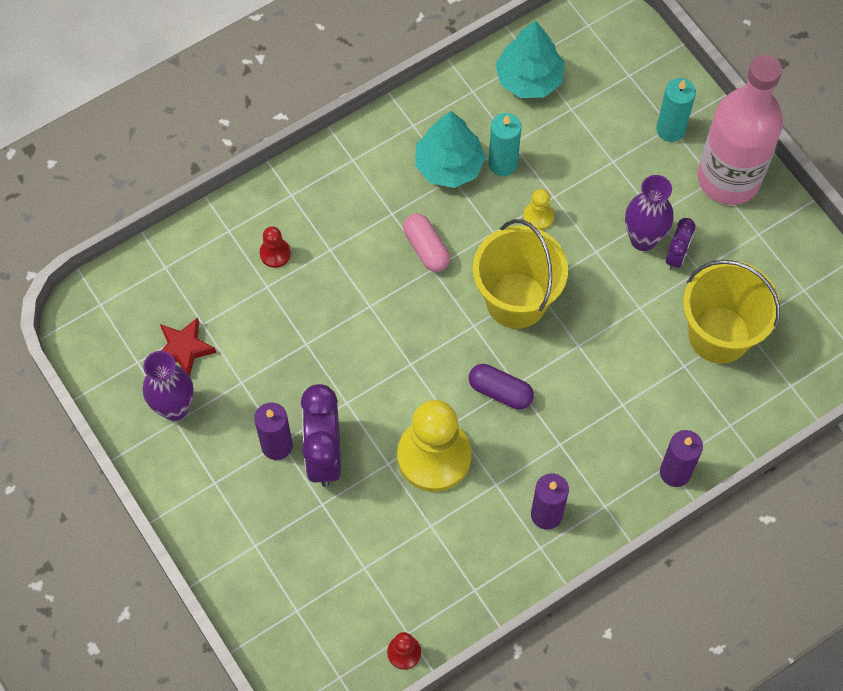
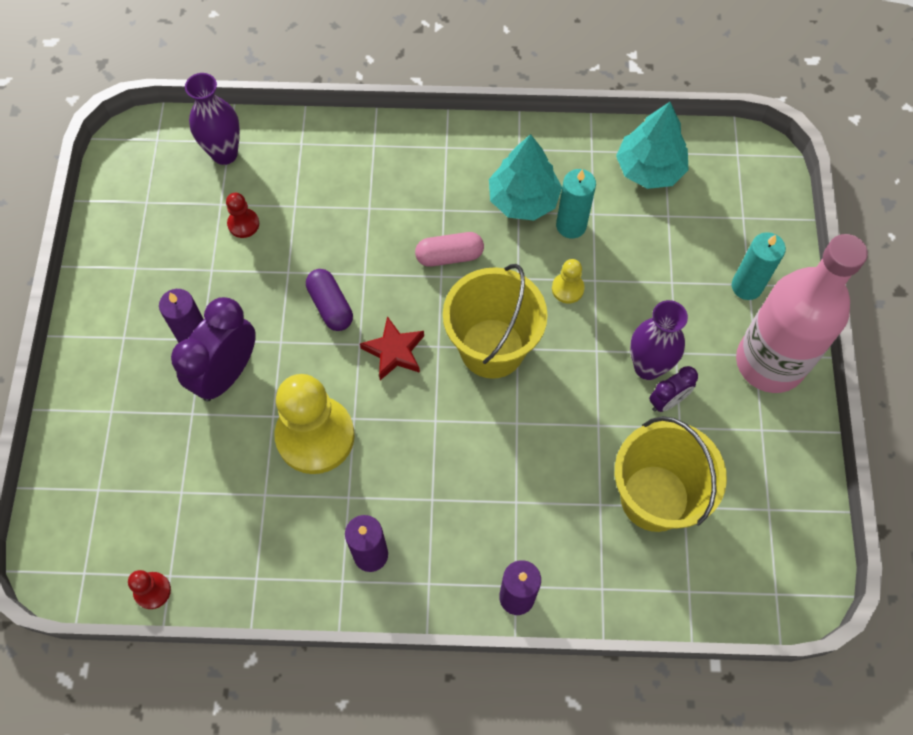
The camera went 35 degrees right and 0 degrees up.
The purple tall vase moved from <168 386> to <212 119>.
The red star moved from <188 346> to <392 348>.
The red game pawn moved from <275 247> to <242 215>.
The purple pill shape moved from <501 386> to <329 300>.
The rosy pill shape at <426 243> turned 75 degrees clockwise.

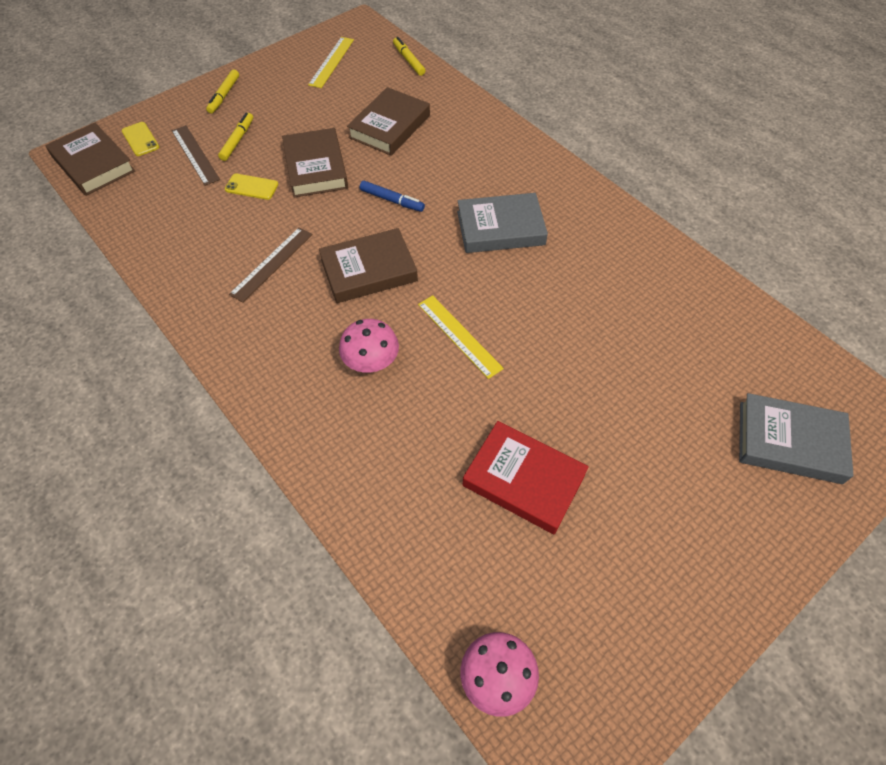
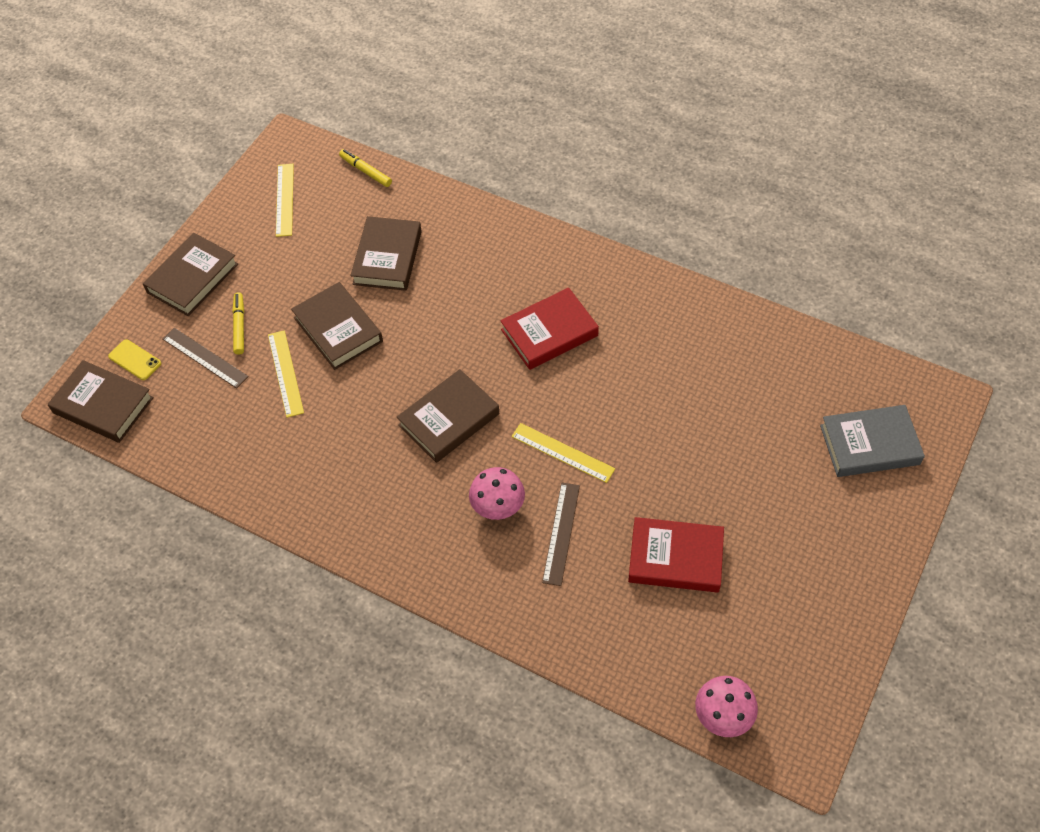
The camera went 20 degrees left and 0 degrees up.
The royal blue marker at <392 196> disappeared.
The russet ruler moved from <271 265> to <561 534>.
The golden marker at <222 91> was replaced by the russet book at <190 274>.
The golden mobile phone at <251 187> was replaced by the golden ruler at <286 374>.
The grey book at <502 223> became the red book at <549 329>.

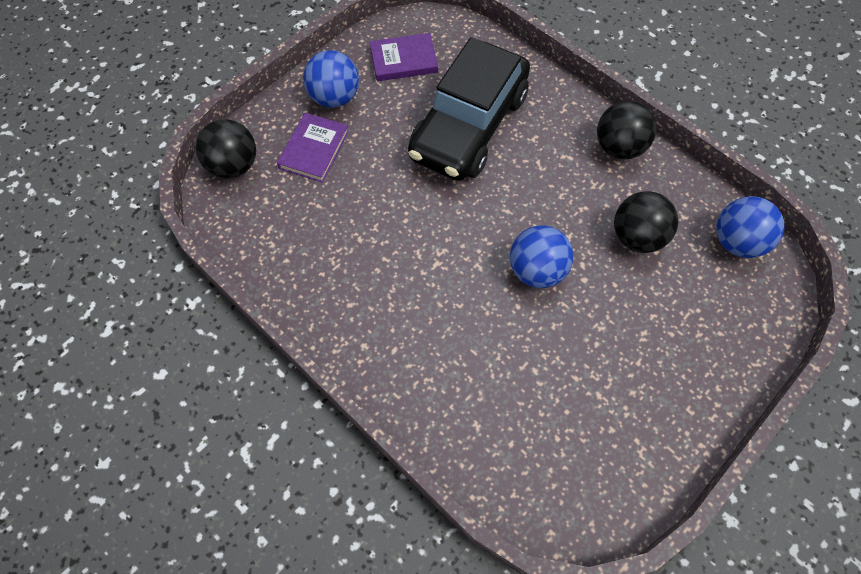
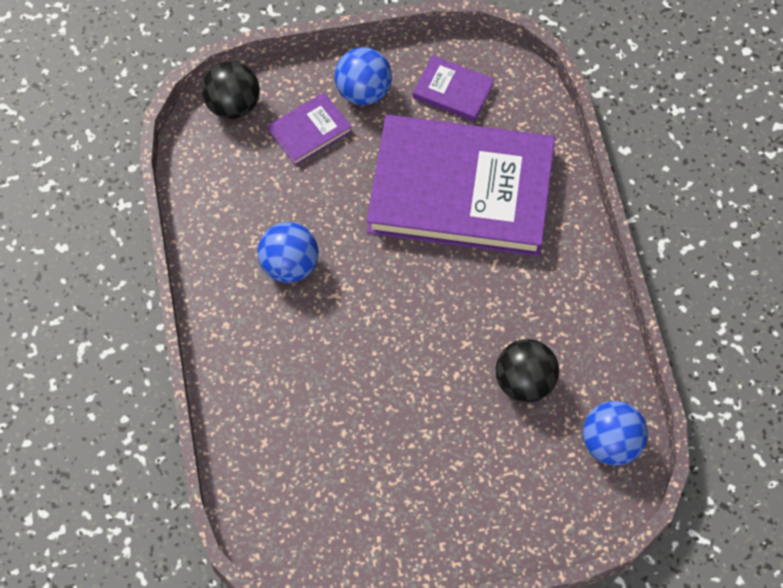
The camera went 35 degrees right and 0 degrees up.
The black play ball at <626 130> disappeared.
The royal blue play ball moved from <541 256> to <288 252>.
The black car at <469 109> was replaced by the purple book at <461 185>.

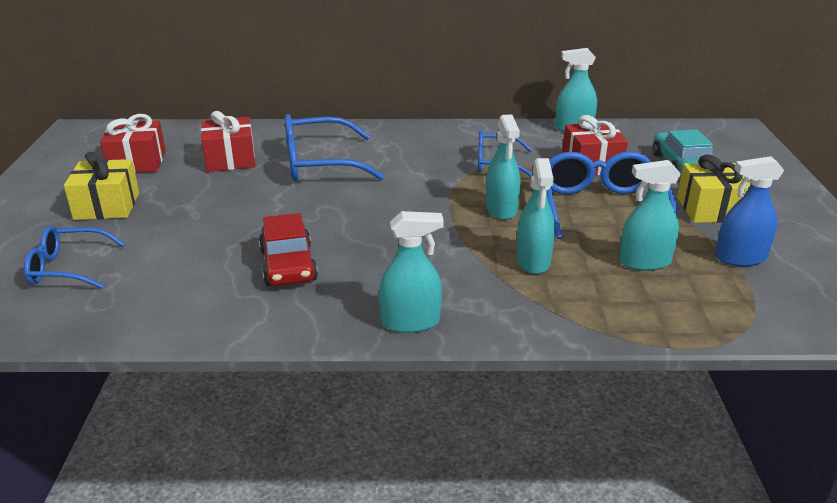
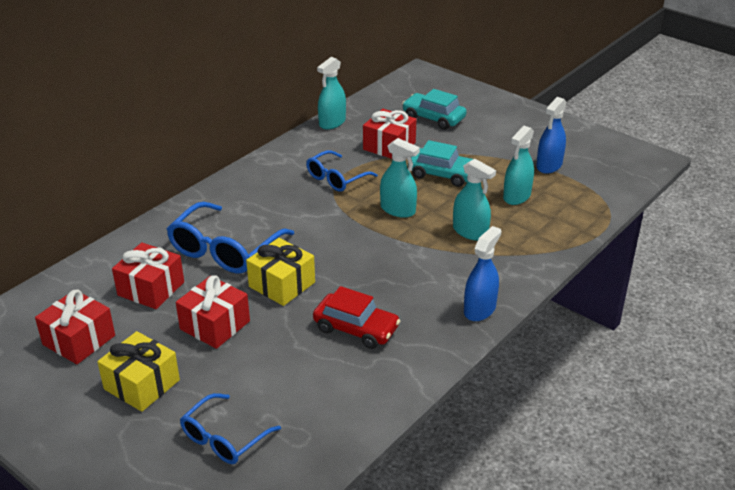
The camera went 50 degrees left and 5 degrees up.
The red wrapped gift at <213 312> appeared.
The golden wrapped gift moved from <714 188> to <280 272>.
The royal blue glasses at <612 195> was replaced by the aqua car at <440 163>.
The aqua spray cleaner at <411 272> became the royal blue spray cleaner at <482 273>.

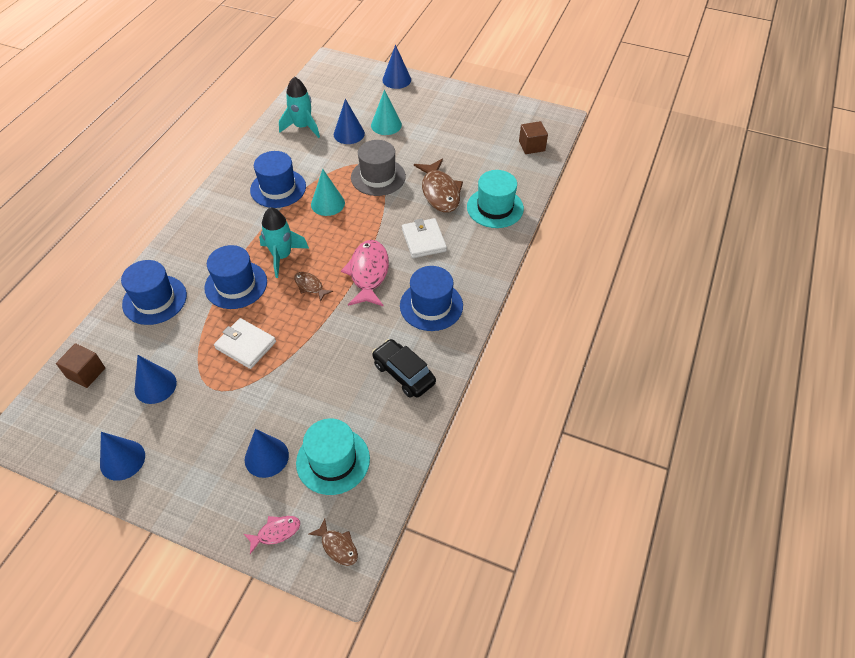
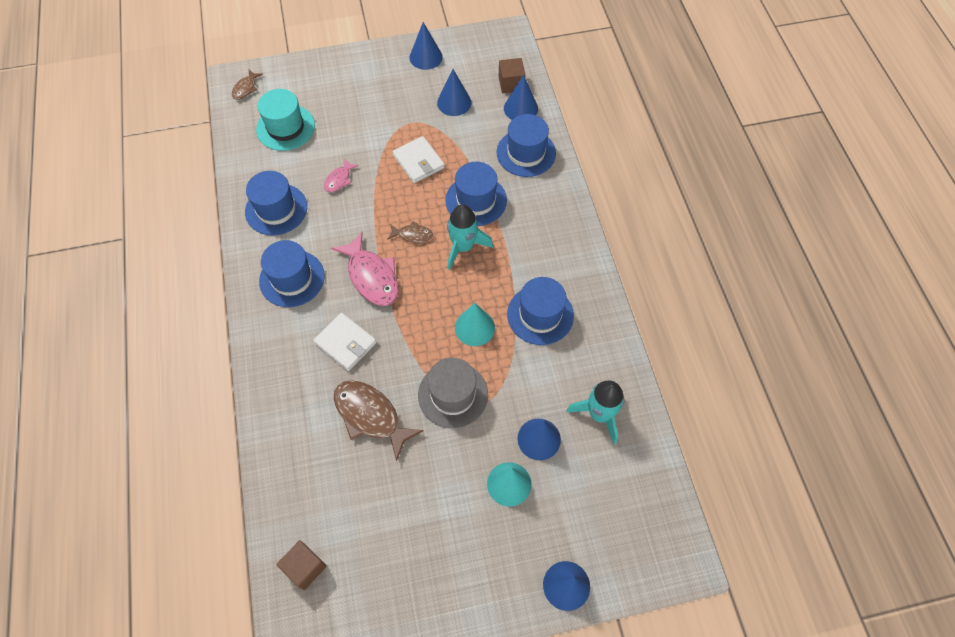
The camera went 145 degrees right and 10 degrees up.
The aqua hat at <495 199> disappeared.
The rosy toy fish moved from <272 535> to <341 175>.
The royal blue solid cone moved from <267 453> to <521 97>.
The black car at <404 368> was replaced by the royal blue hat at <276 203>.
The pure white wallet at <245 343> turned 60 degrees clockwise.
The russet toy fish at <333 542> turned 75 degrees counterclockwise.

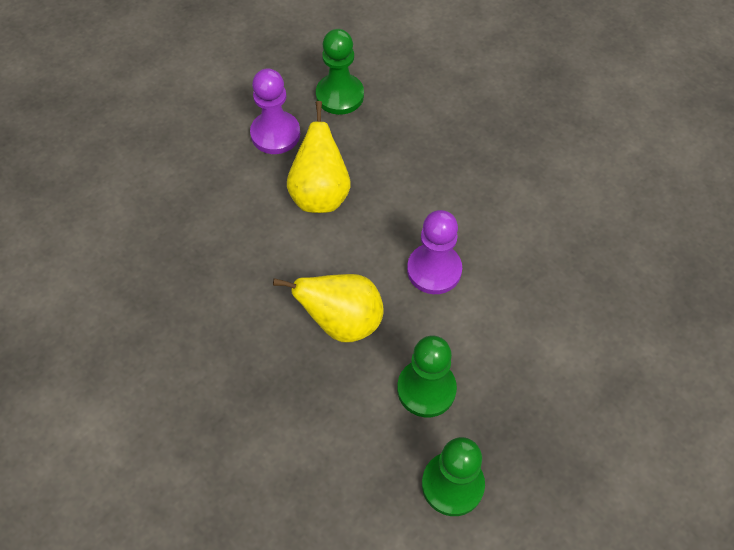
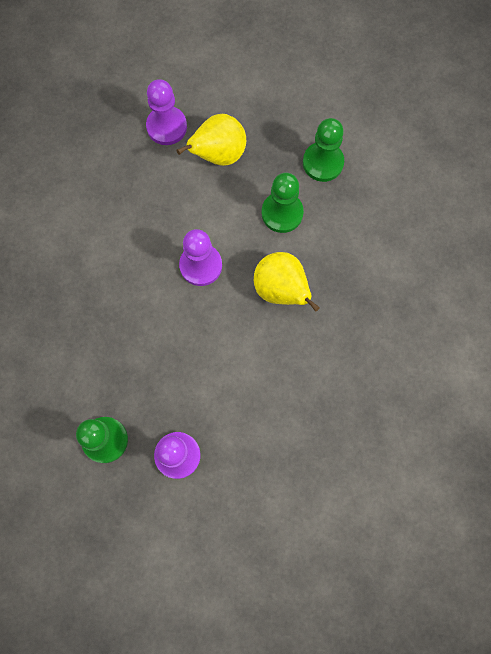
The camera went 130 degrees left and 15 degrees up.
The purple game pawn at <166 112> appeared.
The golden pear moved from <319 157> to <211 140>.

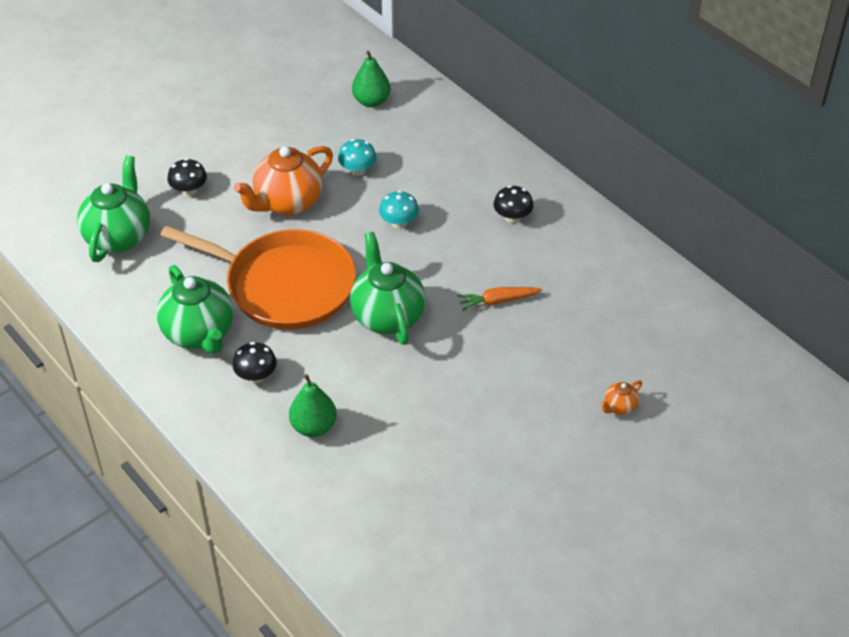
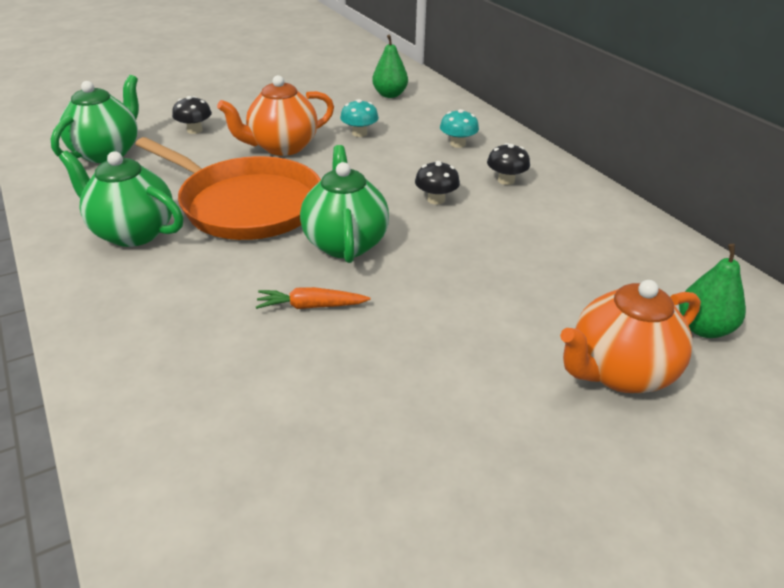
The camera went 10 degrees right and 10 degrees down.
The black mushroom moved from <254 362> to <437 183>.
The green pear moved from <313 405> to <712 291>.
The aqua mushroom moved from <399 209> to <459 128>.
The orange-coloured root vegetable moved from <500 299> to <313 298>.
The green teapot at <195 309> turned 135 degrees clockwise.
The orange-coloured teapot at <621 397> changed to 2.30 times the size.

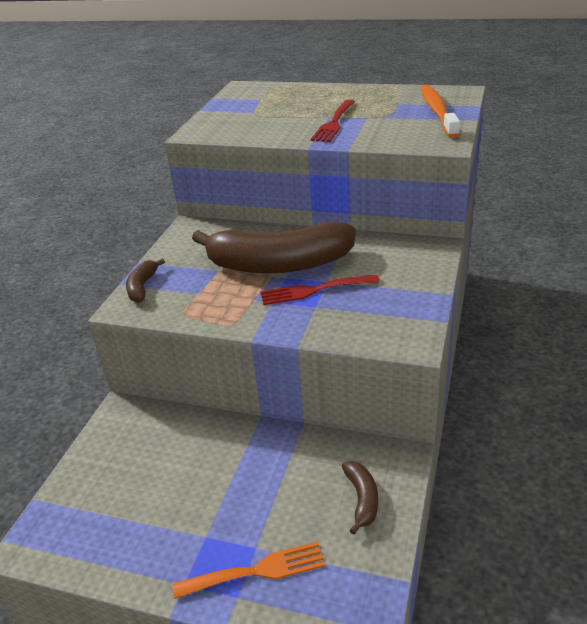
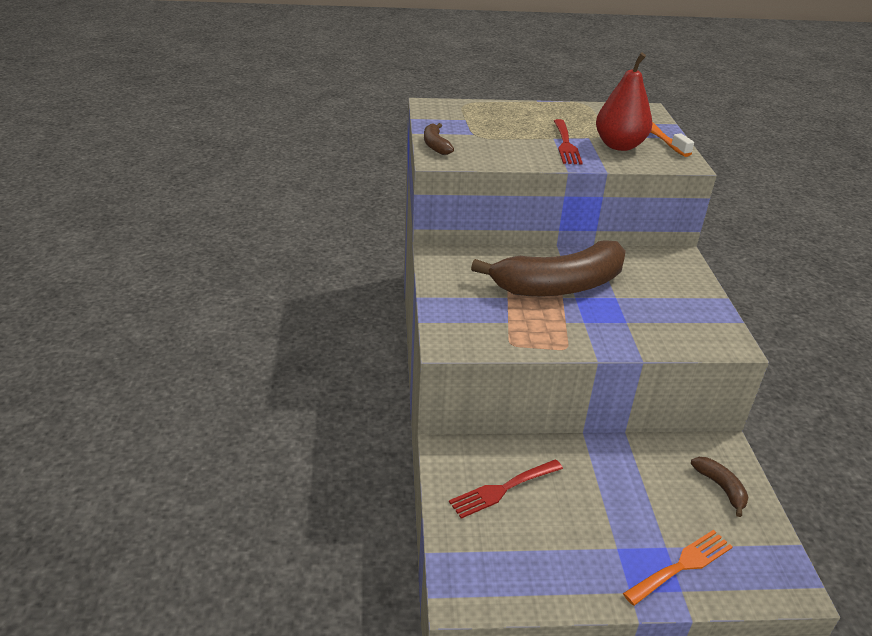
The camera went 25 degrees left and 0 degrees up.
The red pear at <624 102> appeared.
The russet banana fruit moved from <145 280> to <439 139>.
The red table fork moved from <320 289> to <506 489>.

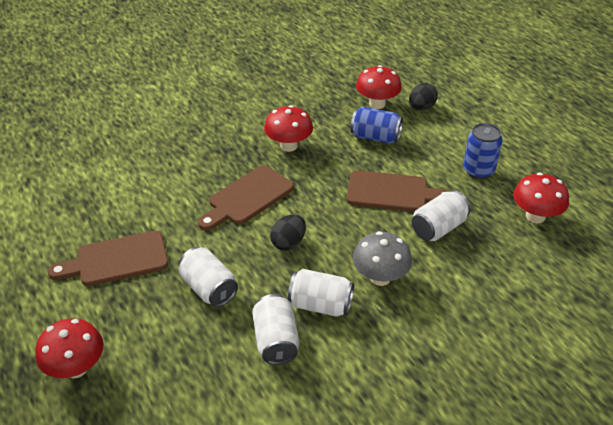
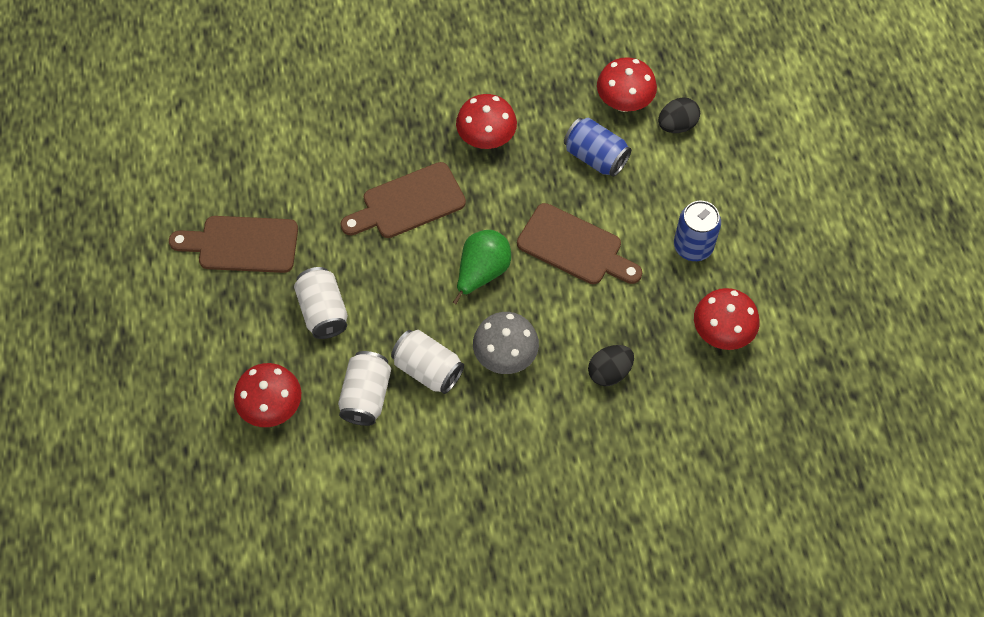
The camera went 20 degrees right and 20 degrees up.
The pure white tin at <441 215> disappeared.
The green pear at <482 267> appeared.
The red mushroom moved from <69 348> to <267 395>.
The black egg shape moved from <288 232> to <611 365>.

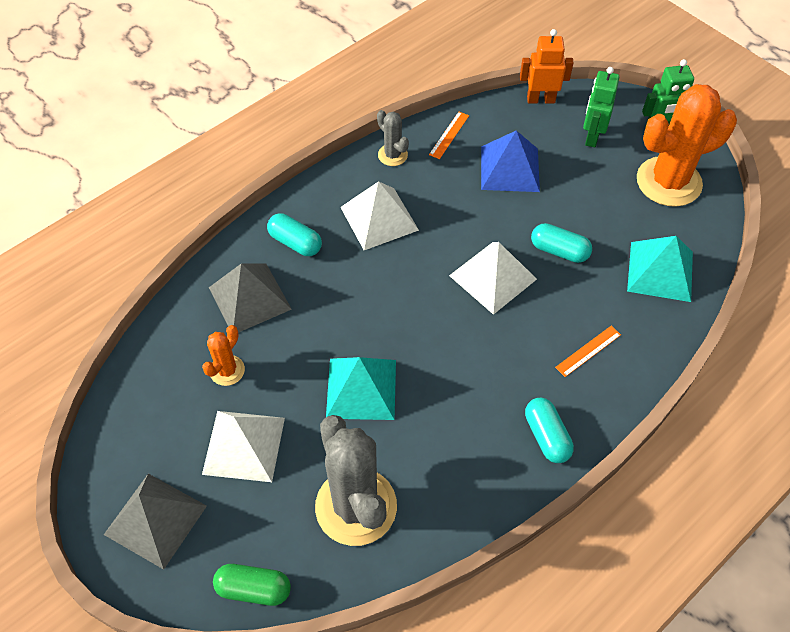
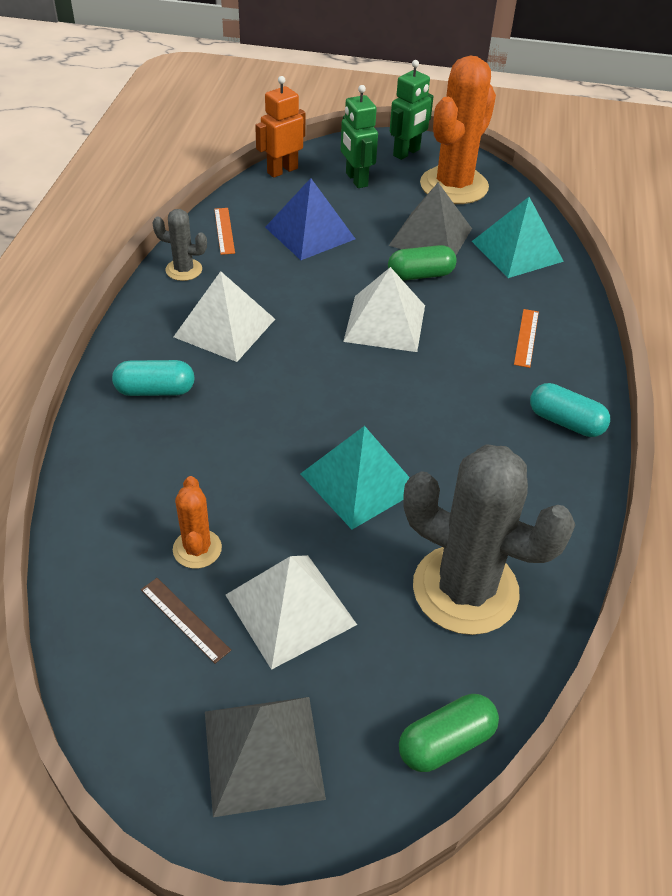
The camera went 40 degrees left and 10 degrees down.
The russet ruler at <186 621> appeared.
The grey pyramid moved from <250 298> to <430 219>.
The aqua pill shape at <561 243> became the green pill shape at <422 263>.

